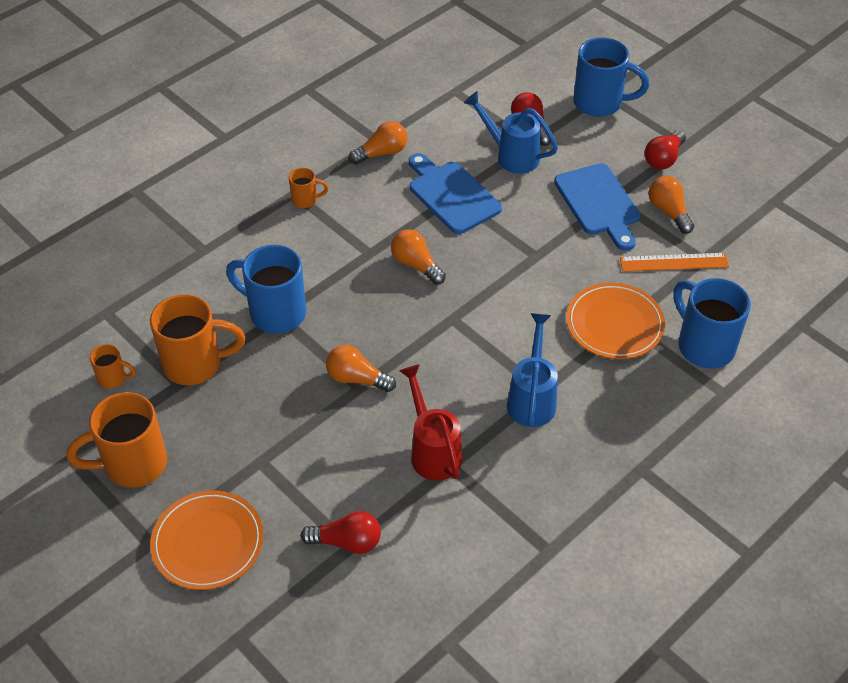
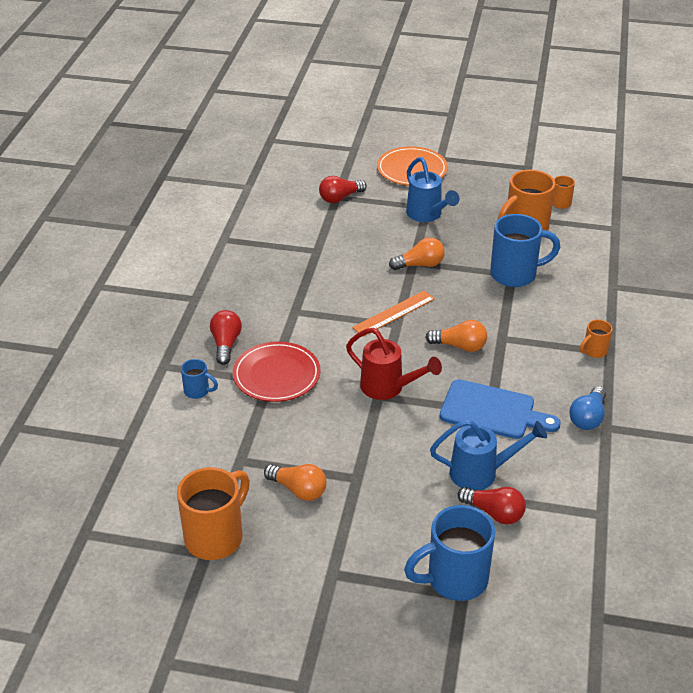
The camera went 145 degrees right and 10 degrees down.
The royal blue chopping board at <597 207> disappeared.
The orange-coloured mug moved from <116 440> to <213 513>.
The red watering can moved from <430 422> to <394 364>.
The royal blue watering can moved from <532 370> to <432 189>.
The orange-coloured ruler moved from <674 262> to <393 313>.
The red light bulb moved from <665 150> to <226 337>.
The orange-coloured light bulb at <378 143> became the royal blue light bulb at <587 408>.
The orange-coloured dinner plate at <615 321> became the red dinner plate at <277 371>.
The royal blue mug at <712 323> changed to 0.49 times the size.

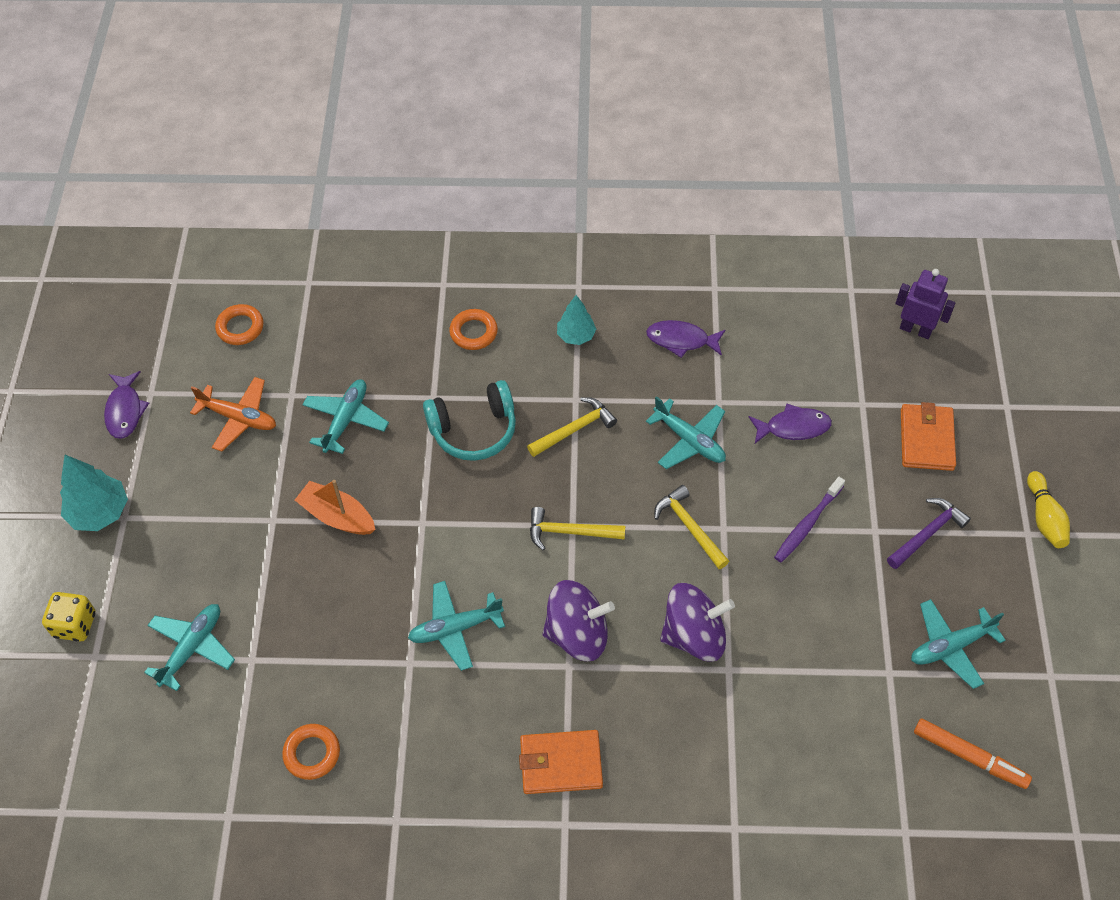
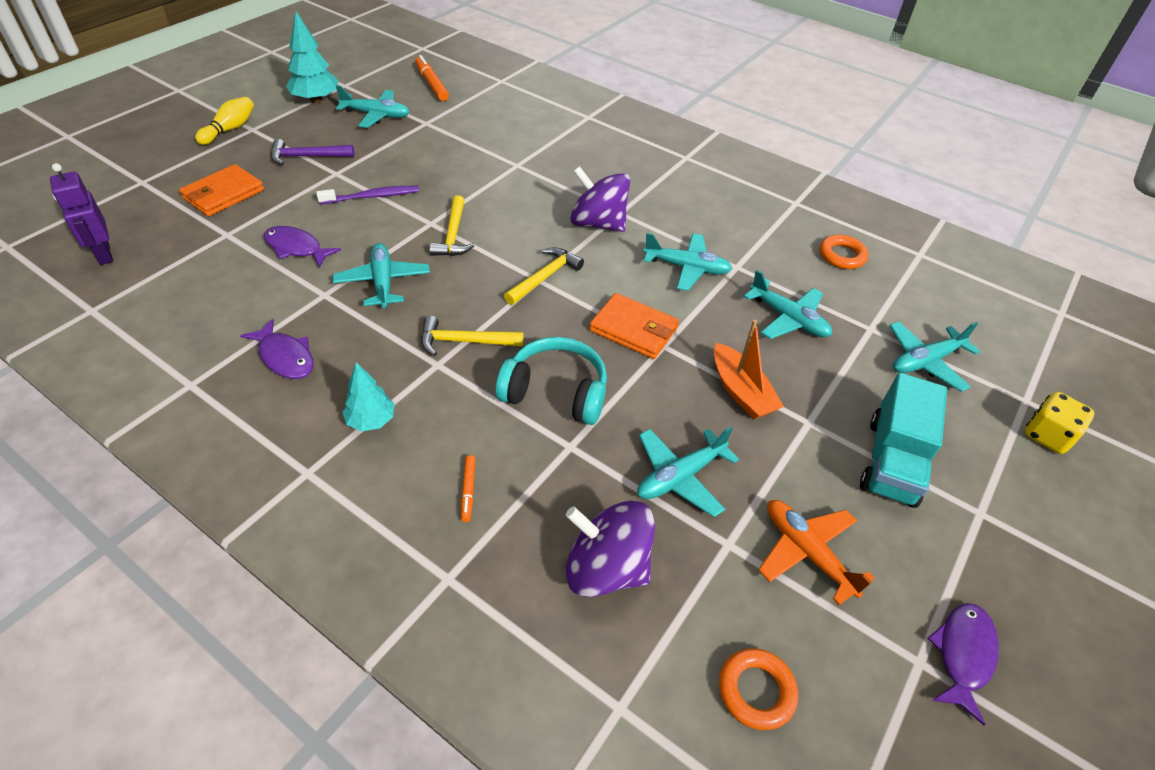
The camera went 150 degrees left and 10 degrees down.
The aqua aeroplane at <788 304> appeared.
The aqua truck at <903 440> appeared.
The aqua toy tree moved from <94 493> to <312 57>.
The orange-coloured wallet moved from <561 762> to <634 326>.
The purple toy top moved from <697 622> to <610 549>.
The orange-coloured torus at <473 329> was replaced by the orange-coloured marker at <468 488>.
The golden claw hammer at <577 529> turned 90 degrees counterclockwise.

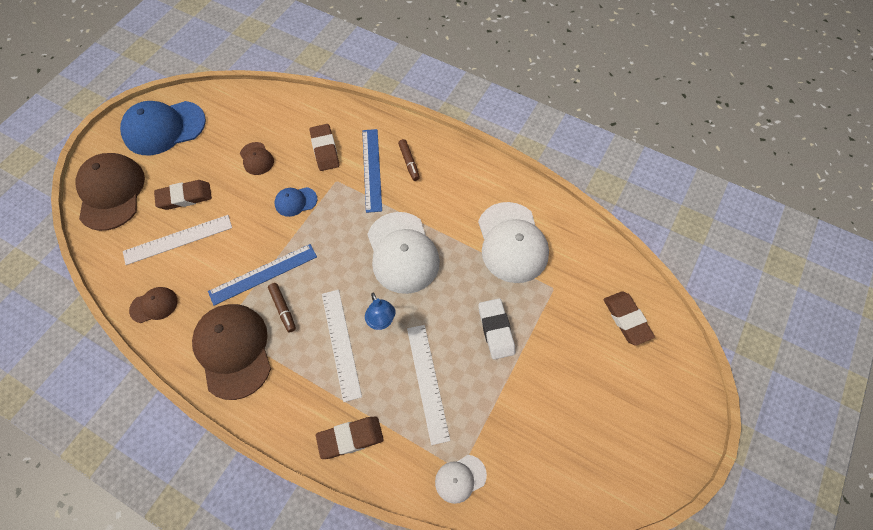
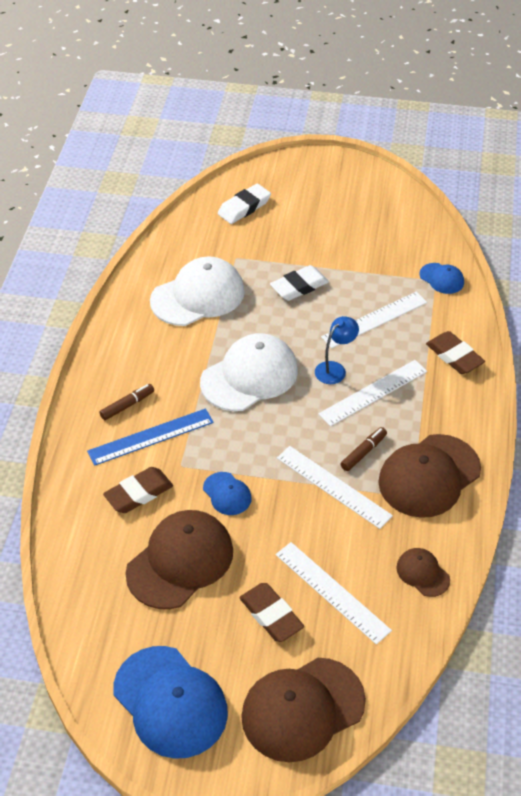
The camera went 110 degrees left and 15 degrees down.
The royal blue ruler at <262 275> became the pure white ruler at <335 487>.
The pure white peaked cap at <461 479> became the royal blue peaked cap at <442 278>.
The russet eraser at <629 318> became the pure white eraser at <244 204>.
The russet peaked cap at <257 158> changed to 2.05 times the size.

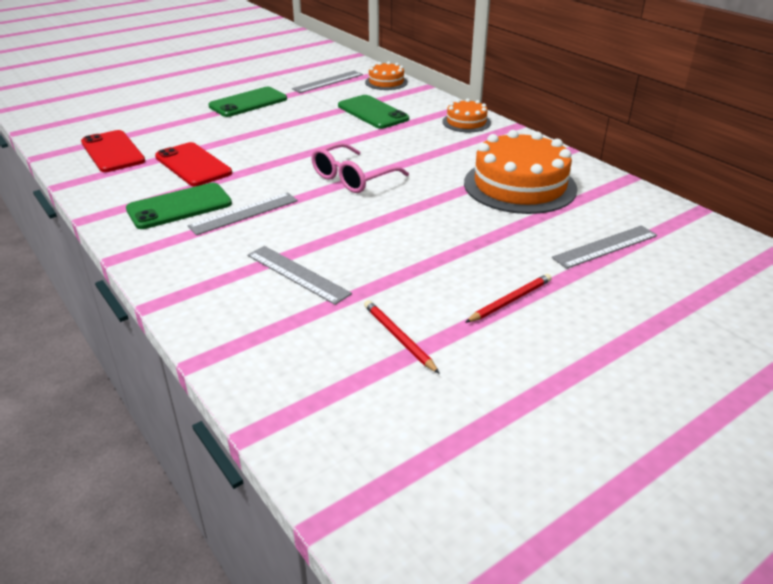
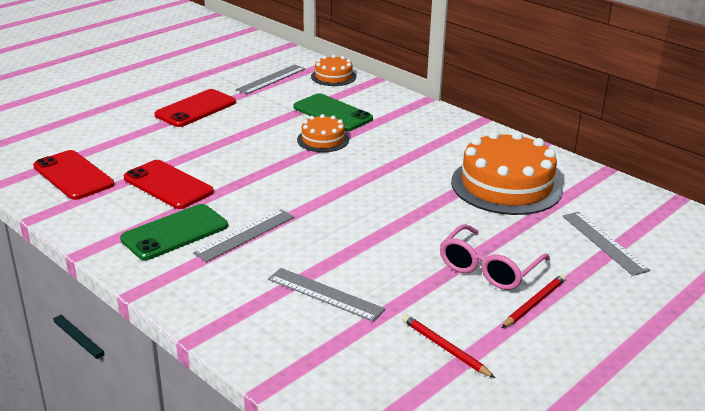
The camera went 10 degrees left and 5 degrees down.
The rosy glasses moved from <360 168> to <495 257>.
The orange-coloured cake moved from <466 115> to <323 133>.
The green mobile phone at <247 102> became the red mobile phone at <195 108>.
The grey ruler at <604 247> turned 75 degrees counterclockwise.

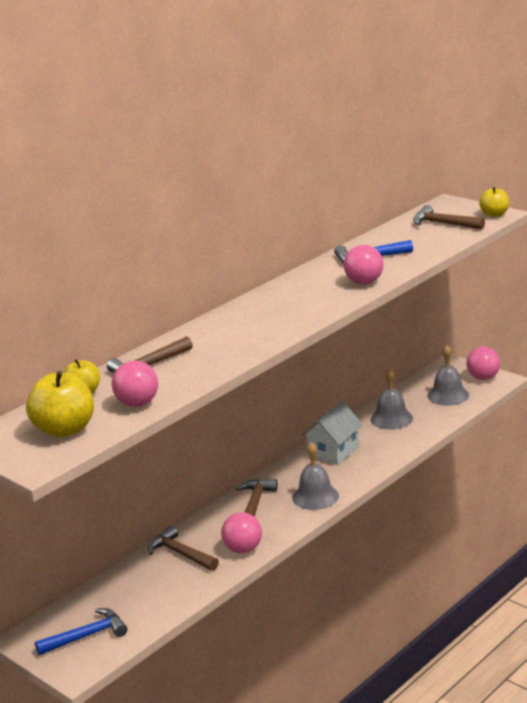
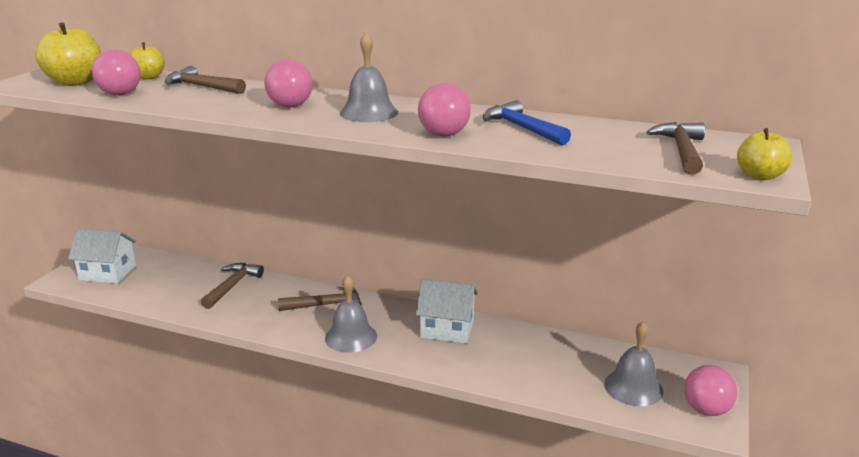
The camera went 65 degrees right and 0 degrees up.
The rosy play ball moved from <241 532> to <288 83>.
The grey school bell moved from <391 398> to <369 77>.
The royal blue claw hammer at <81 631> was replaced by the pure white toy house at <102 256>.

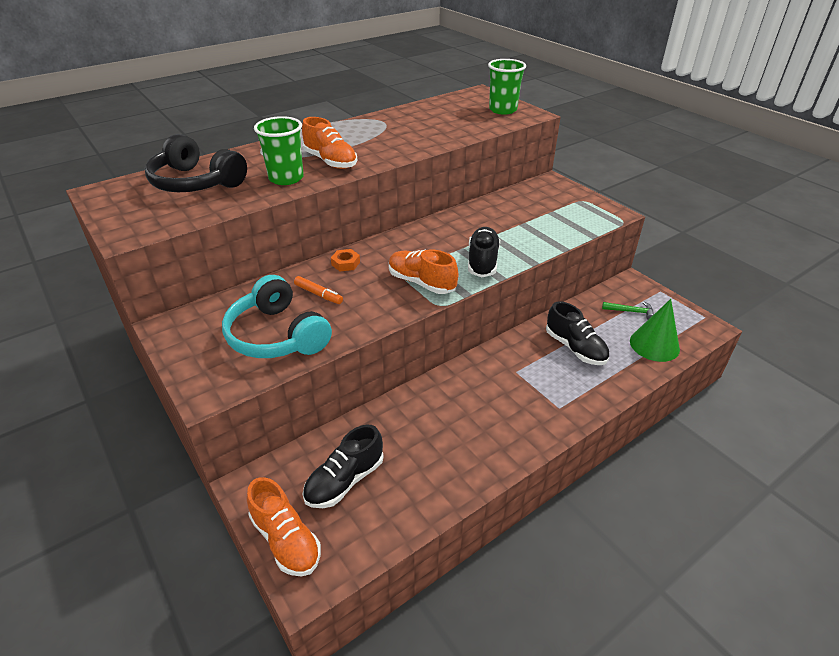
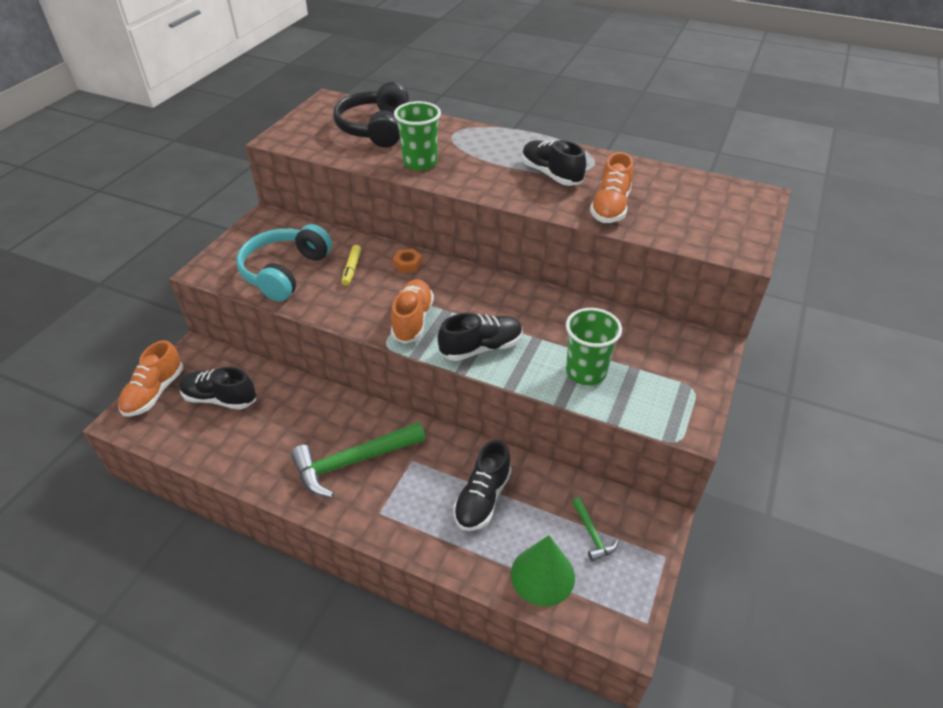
The camera went 60 degrees right and 5 degrees up.
The green claw hammer at <358 459> appeared.
The black lace-up shoe at <554 163> appeared.
The orange-coloured lace-up shoe moved from <329 143> to <611 187>.
The green beaker moved from <507 87> to <594 346>.
The orange-coloured marker at <318 290> became the golden marker at <351 265>.

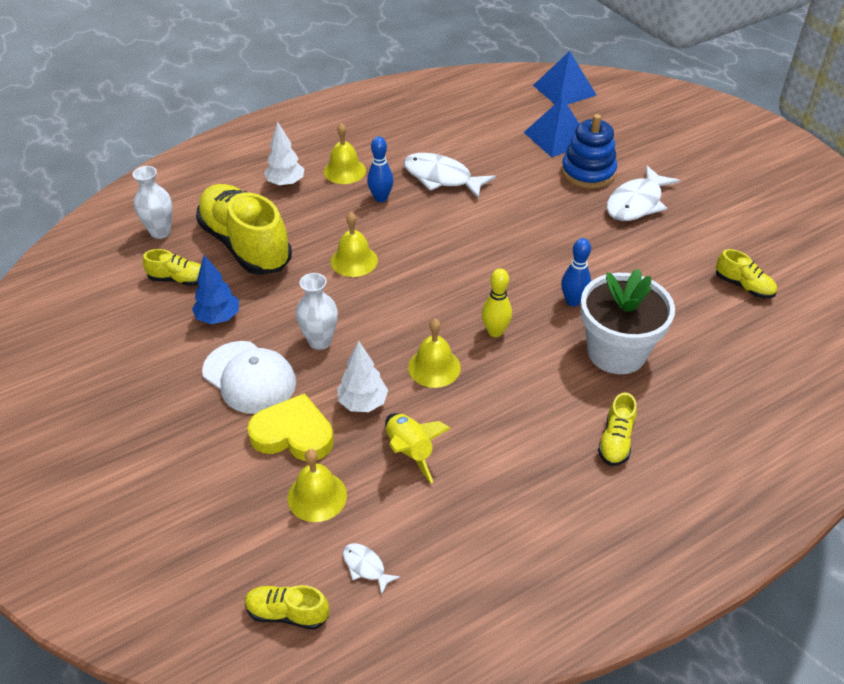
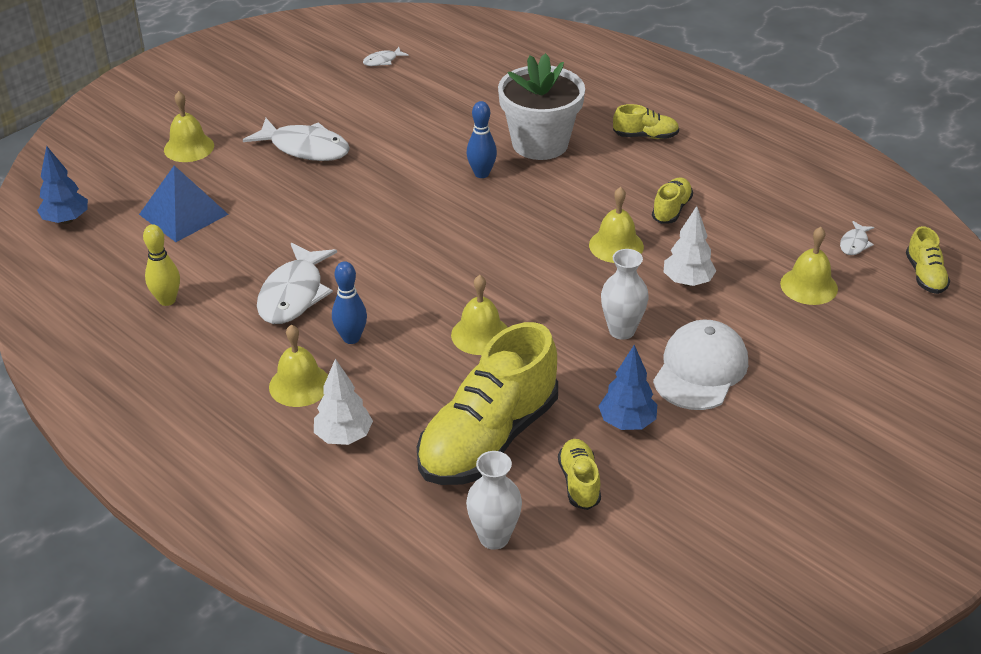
The camera went 105 degrees left and 5 degrees down.
The golden heart shape at <290 427> disappeared.
The golden rocket at <418 448> disappeared.
The royal blue stacking rings at <589 151> disappeared.
The golden school bell at <189 126> appeared.
The pure white toy fish at <386 56> appeared.
The golden tenpin moved from <497 302> to <161 265>.
The golden lace-up shoe moved from <746 273> to <672 200>.
The royal blue pyramid at <564 78> was replaced by the royal blue toy tree at <62 185>.

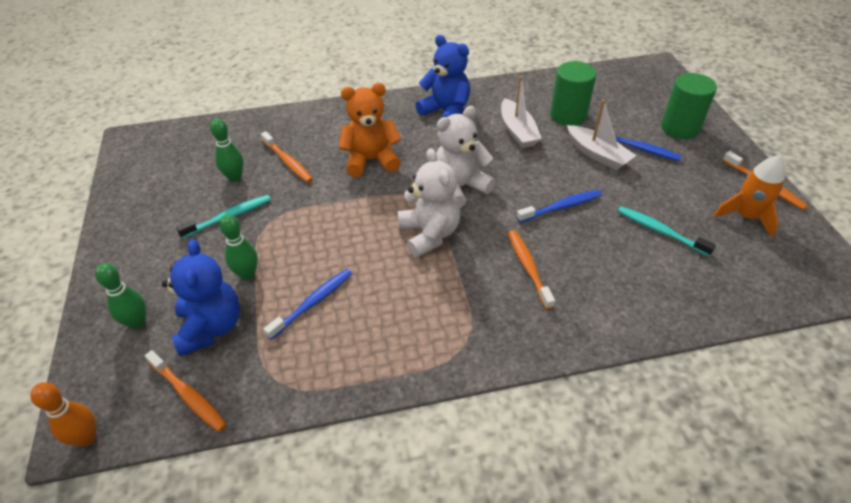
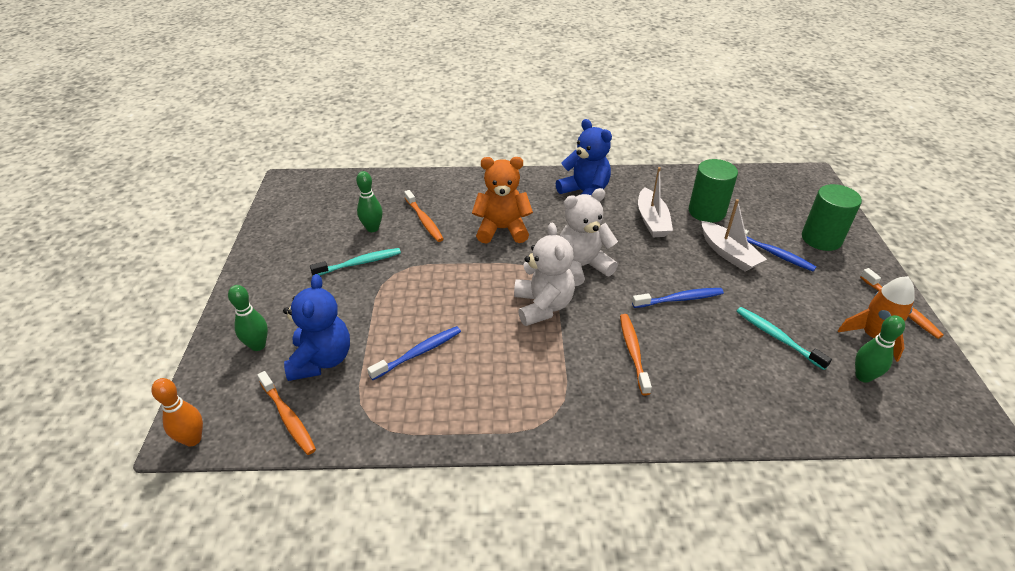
The camera went 10 degrees right and 5 degrees down.
The green tenpin moved from <238 247> to <880 349>.

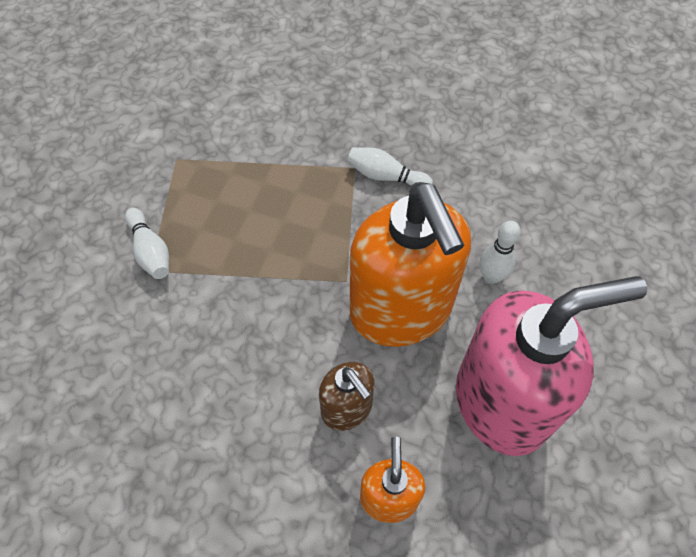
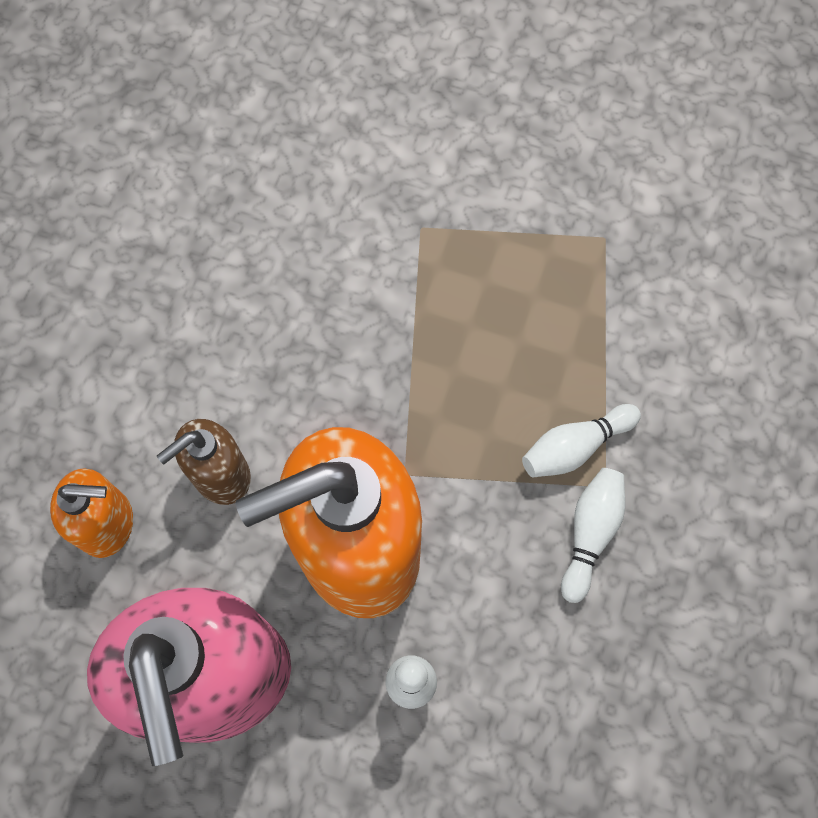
The camera went 90 degrees right and 10 degrees up.
The pure white tenpin moved from <147 243> to <581 440>.

